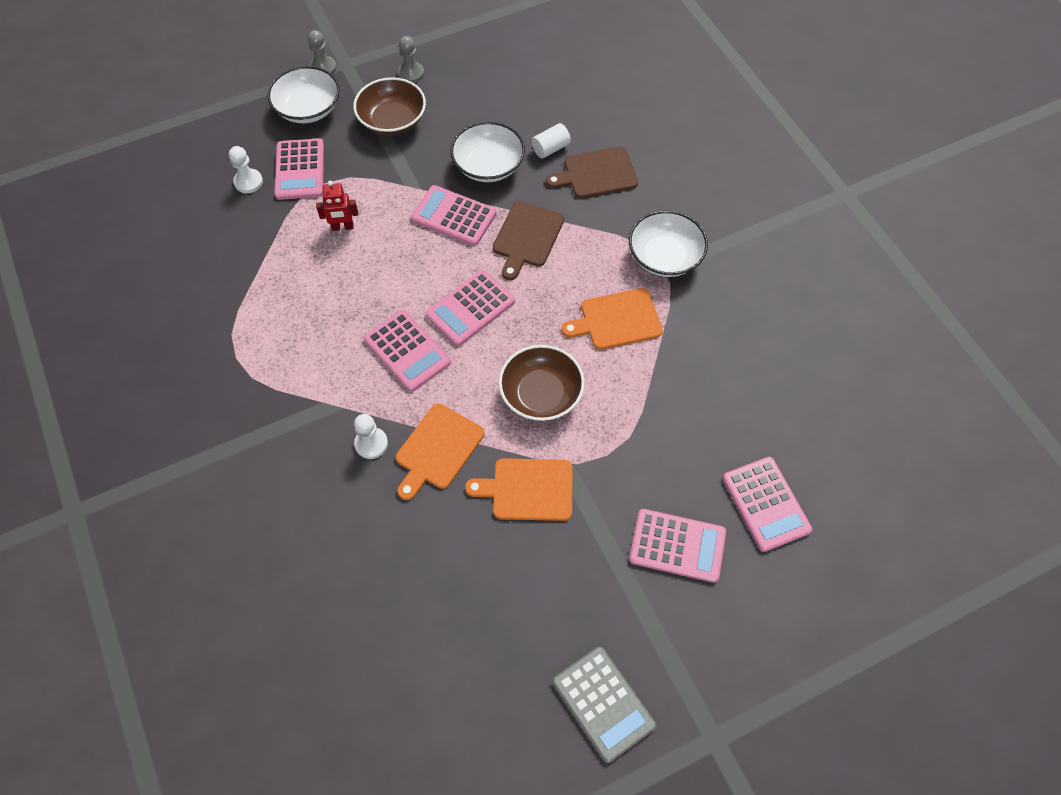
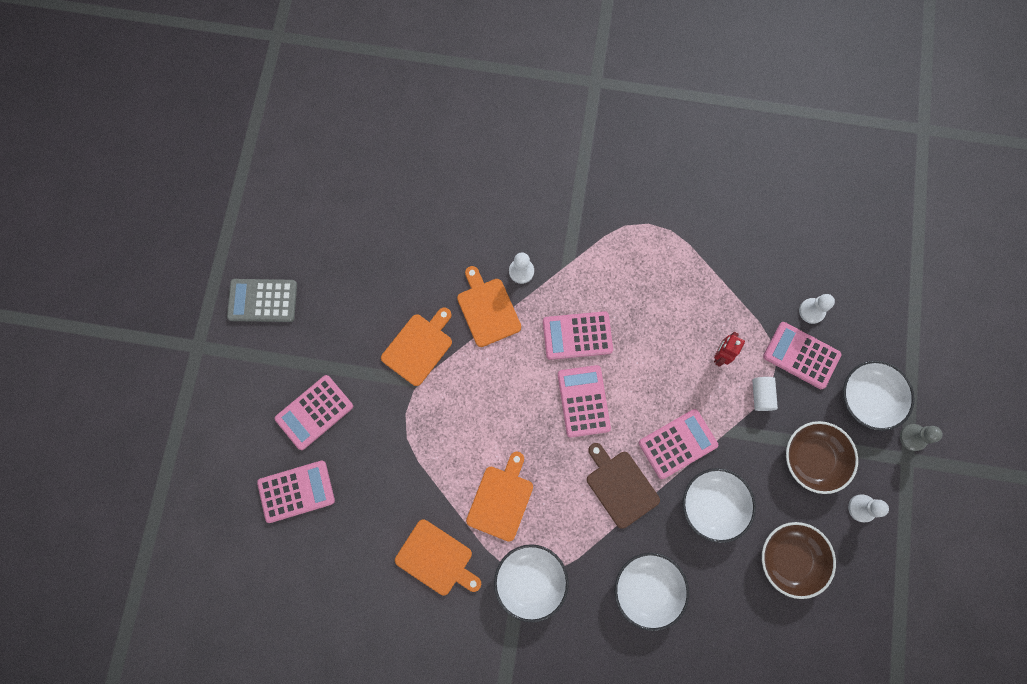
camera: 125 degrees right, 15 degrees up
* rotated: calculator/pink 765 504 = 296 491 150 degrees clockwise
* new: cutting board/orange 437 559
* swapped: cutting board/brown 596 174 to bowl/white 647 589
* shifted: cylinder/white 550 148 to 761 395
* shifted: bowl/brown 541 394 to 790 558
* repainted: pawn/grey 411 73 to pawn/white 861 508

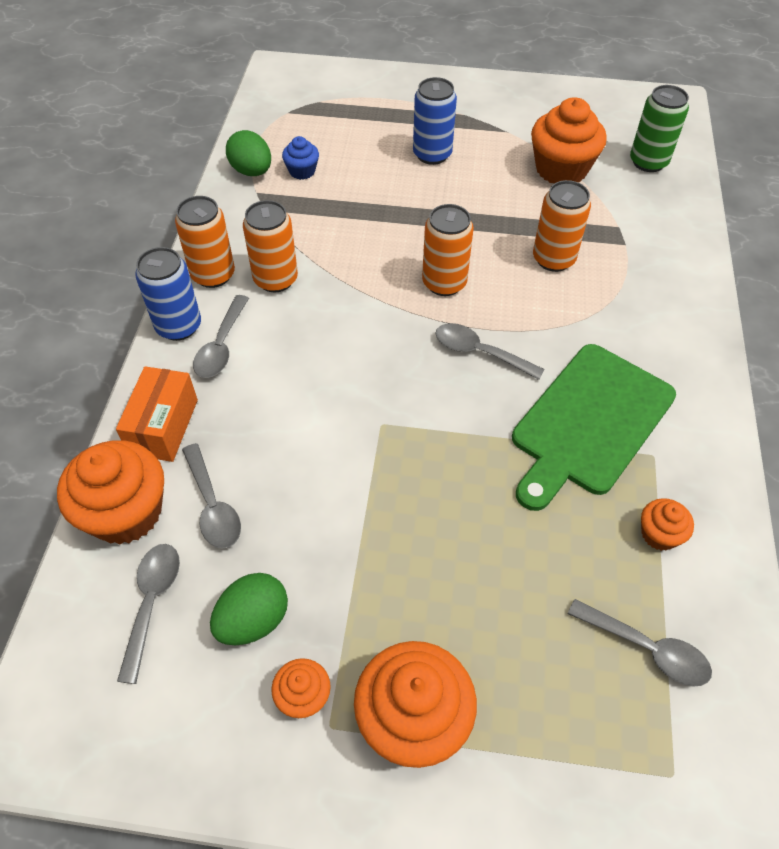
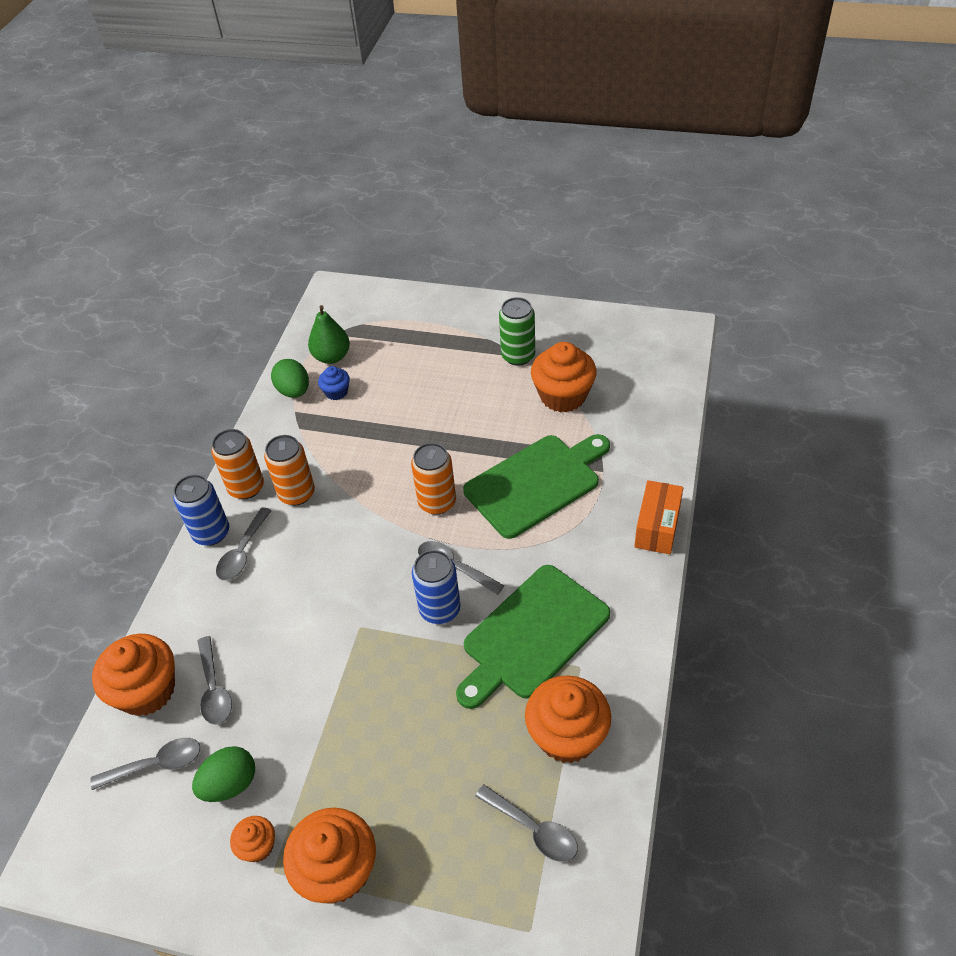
camera: 10 degrees right, 5 degrees down
* rotated: spoon/grey 152 603 = 156 764 60 degrees clockwise
* new: pear/green 332 357
* shifted: can/blue 432 154 to 440 609
* swapped: can/orange 553 259 to cutting board/green 536 483
* shifted: can/green 648 162 to 518 356
* scaled: cupcake/orange 659 534 = 567 735 x1.99
* shifted: box/orange 163 426 to 657 527

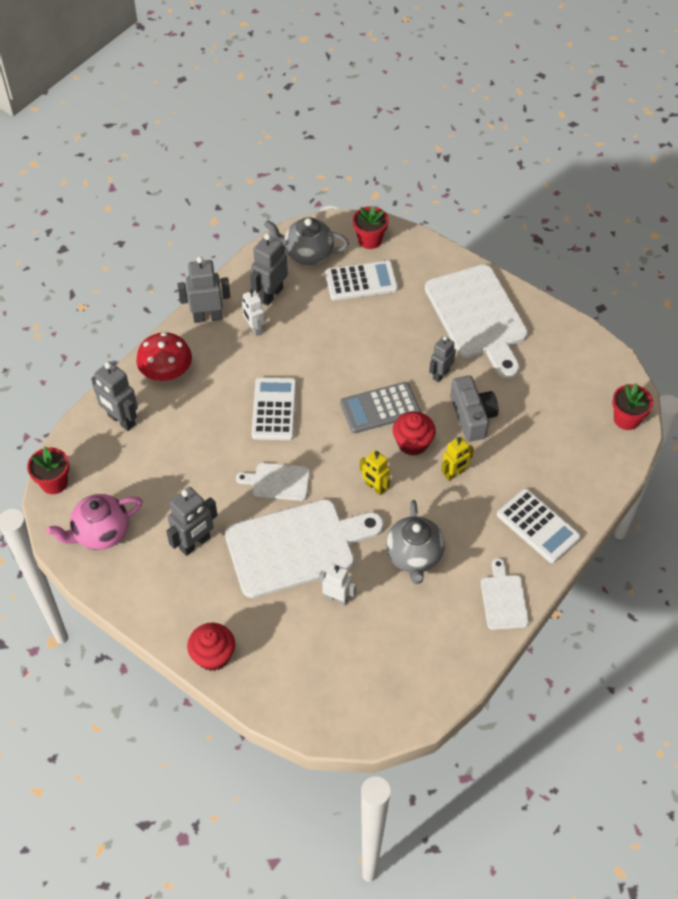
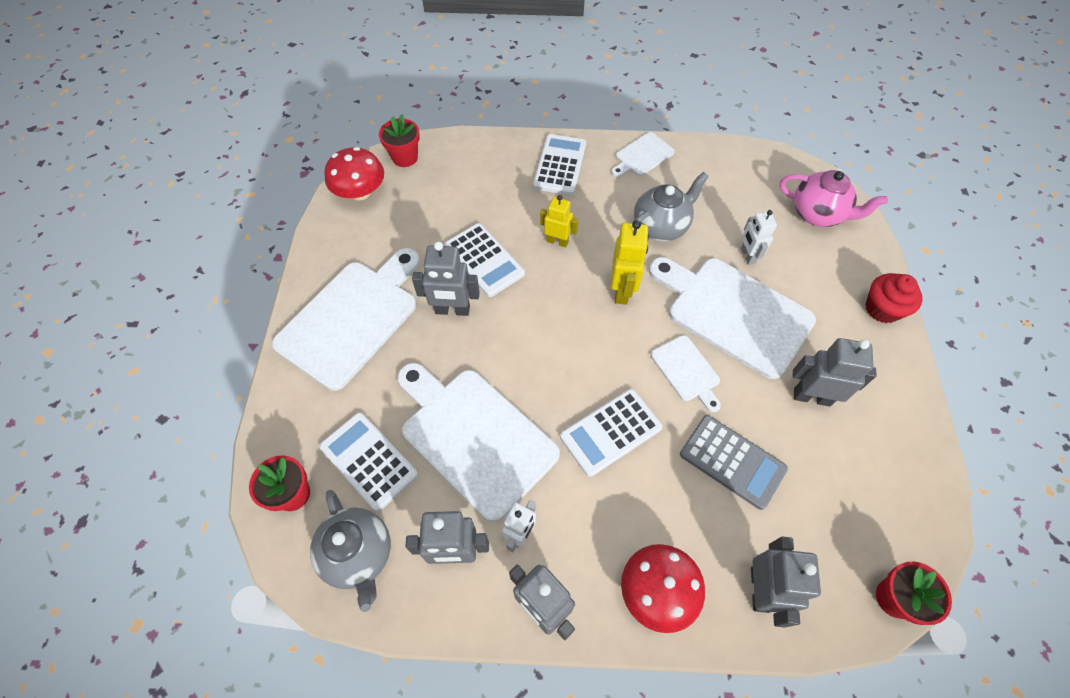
camera: 125 degrees left, 5 degrees up
* new: mushroom/red 360 192
* new: cutting board/white 474 437
* scaled: robot/grey 440 374 = 452 310 x1.51
* swapped: camera/grey 472 416 to calculator/white 484 260
* scaled: robot/yellow 375 487 = 622 290 x1.51
* shifted: calculator/grey 380 408 to 732 461
* shifted: teapot/pink 101 533 to 817 214
* gone: cupcake/red 412 443

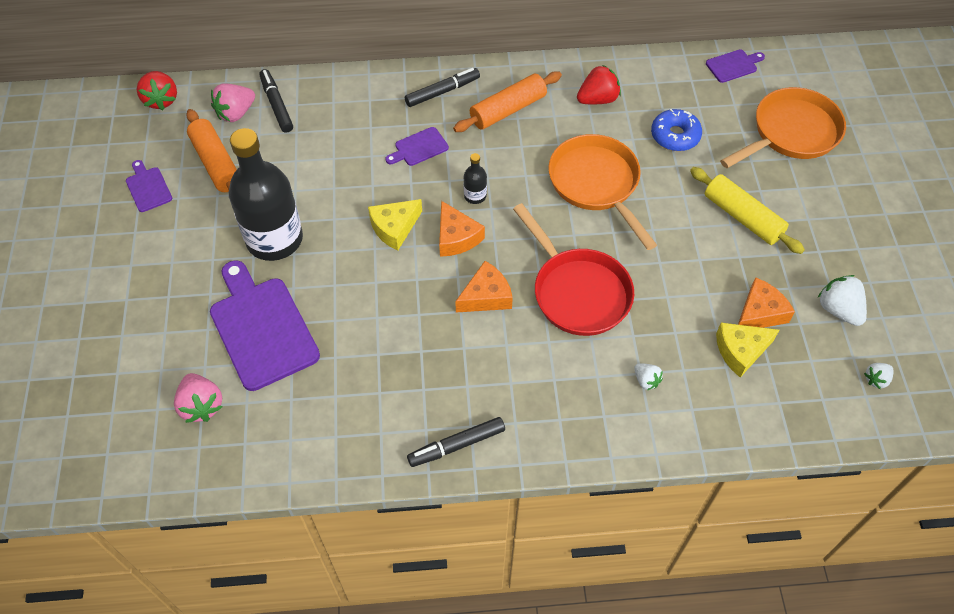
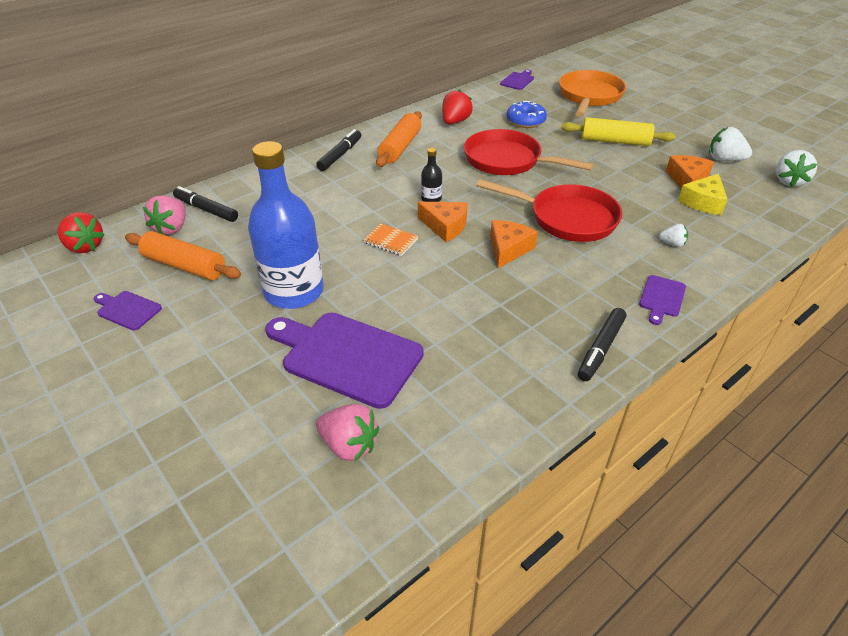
camera: 35 degrees left, 15 degrees down
* repainted: bottle/black 274 239 to bottle/blue 294 291
* swapped: cheese/yellow 394 228 to notebook/orange 391 241
* repainted: pan/orange 596 184 to pan/red 507 160
* shifted: cutting board/purple 419 148 to 661 298
* scaled: strawberry/white 876 379 = 789 181 x1.74

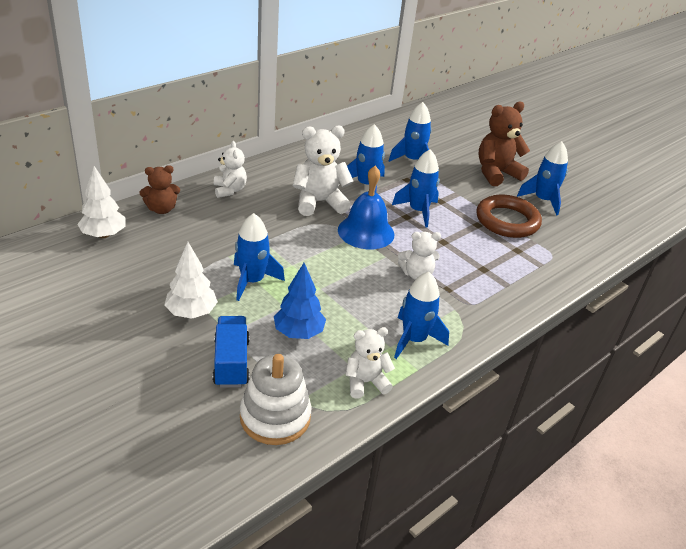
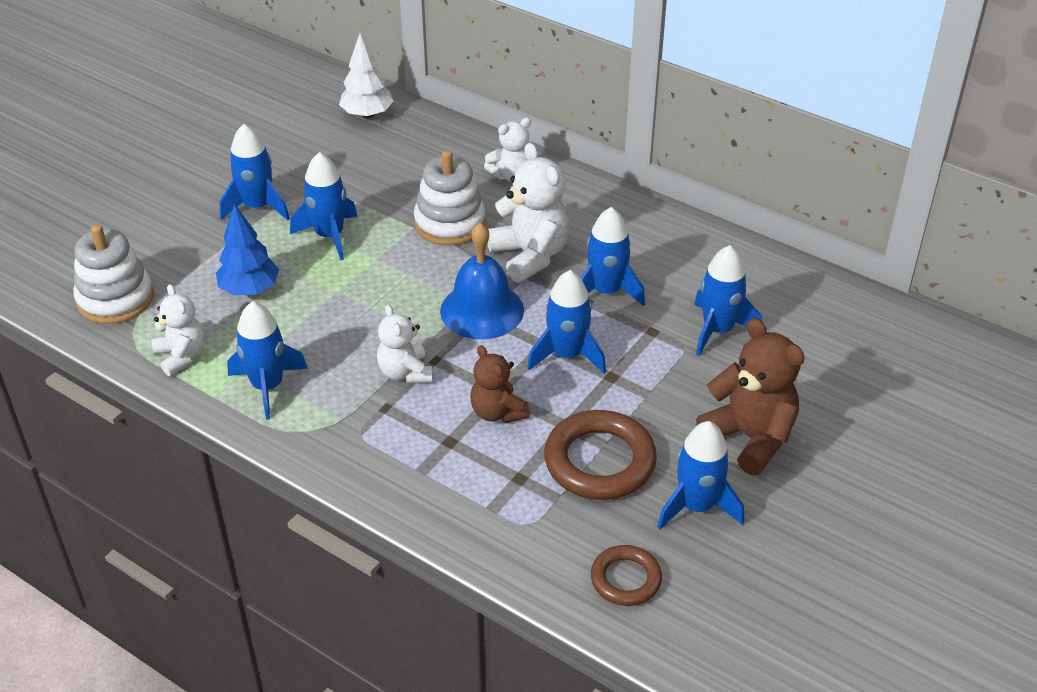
camera: 80 degrees right, 5 degrees up
* swapped: tree/white 191 313 to rocket/blue 257 207
* new: stacking toy/white 450 223
* shifted: teddy bear/brown 161 209 to 497 412
* new: ring/brown 625 579
* gone: truck/blue 231 363

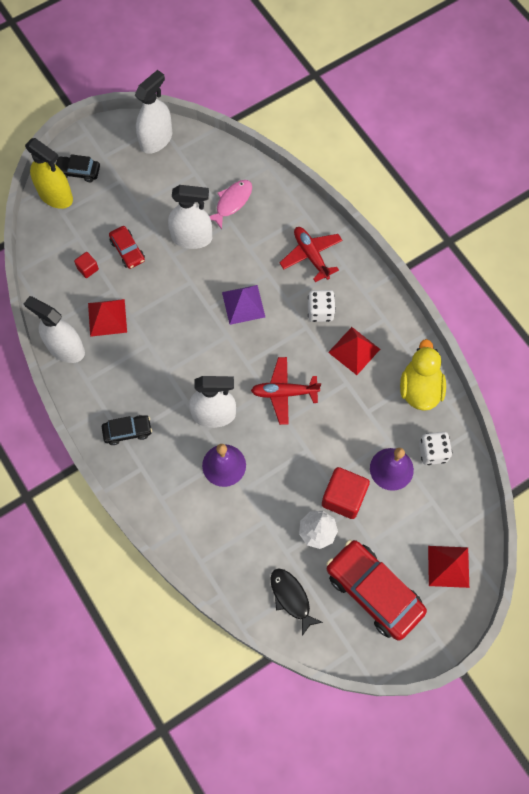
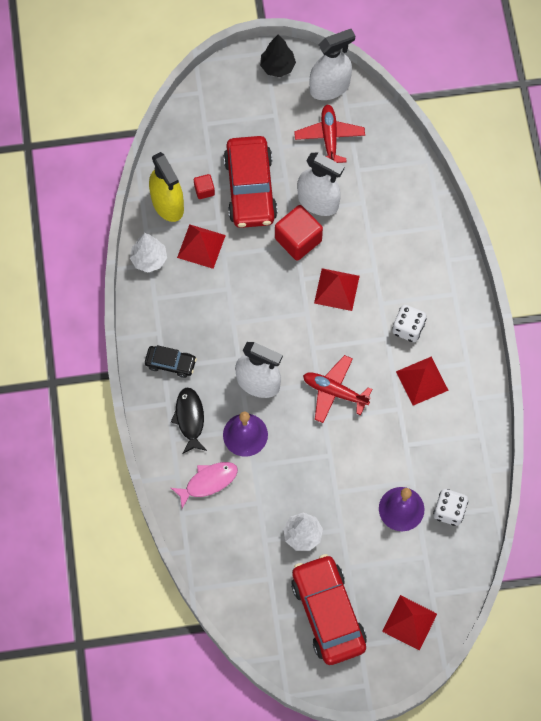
camera: 25 degrees right, 0 degrees up
* swapped: spray bottle/white 66 348 to tree/white 149 259
* shifted: spray bottle/yellow 55 195 to 167 204
* shifted: fish/black 291 598 to 190 419
* shifted: fish/pink 232 202 to 208 482
* scaled: car/red 127 250 = 250 188 x2.01
* new: tree/black 277 66
* shifted: cube/red 343 497 to 298 240
* shifted: plane/red 311 256 to 329 138
* repainted: pyramid/purple 243 304 to pyramid/red 336 289
* gone: car/black 78 172
* gone: duck/yellow 420 388

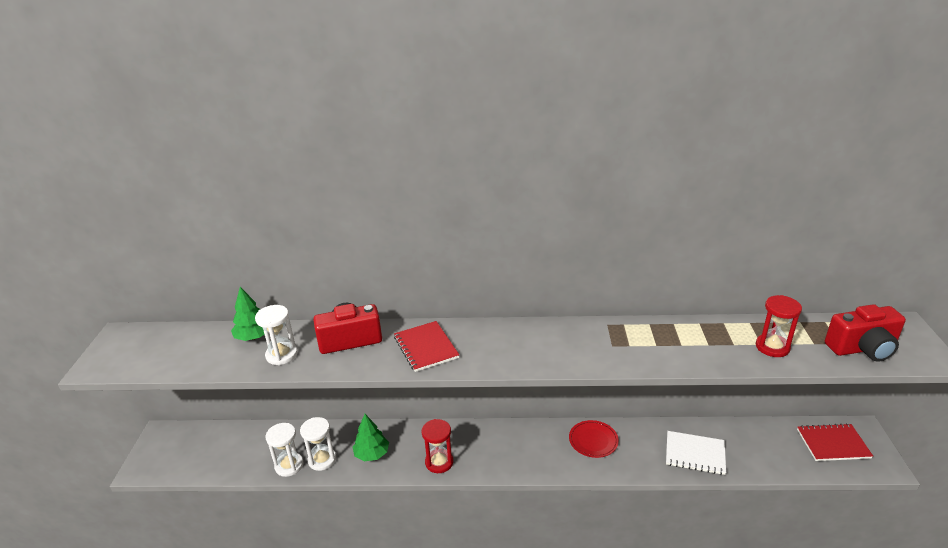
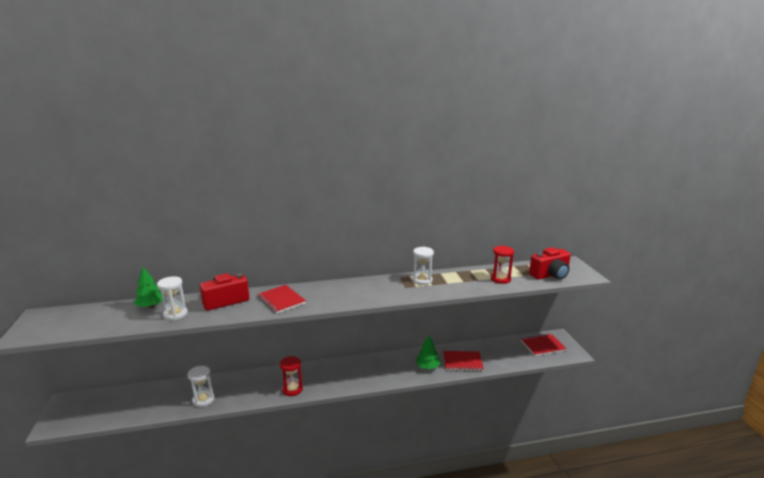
camera: 15 degrees left, 10 degrees down
* shifted: hourglass/white 289 465 to 422 280
* shifted: tree/green 372 454 to 427 367
* repainted: notebook/white 695 454 to notebook/red 462 362
* gone: plate/red 593 440

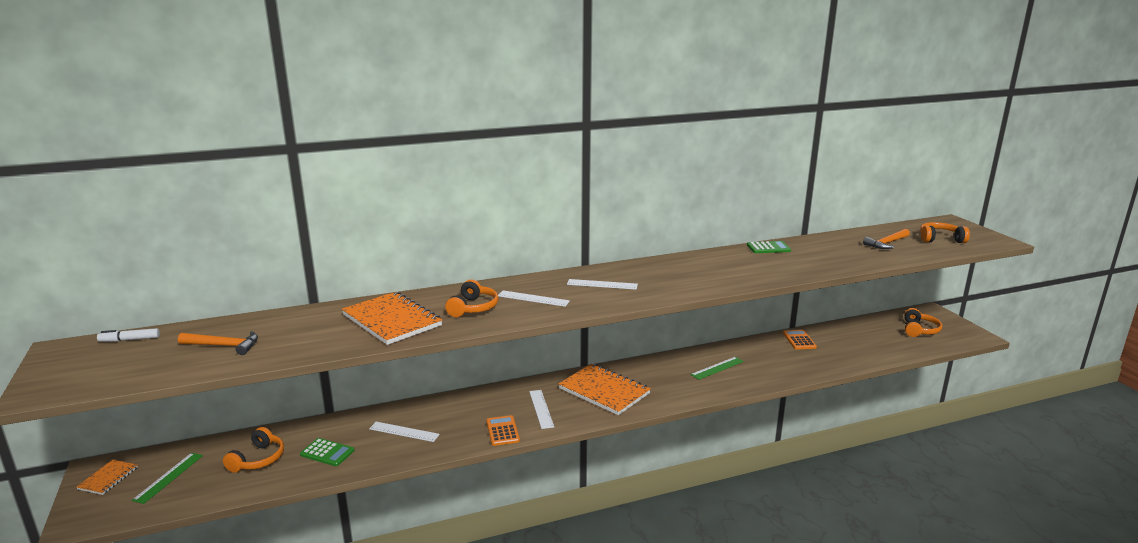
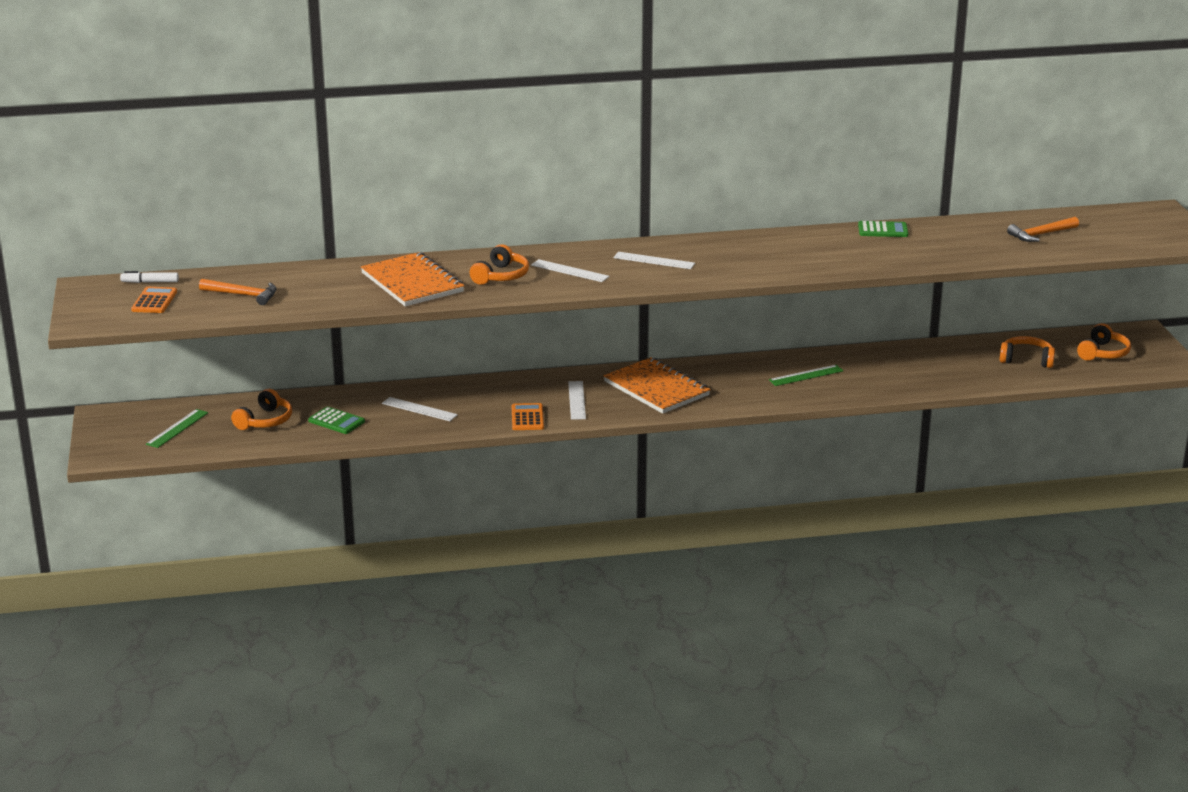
camera: 10 degrees right, 5 degrees up
* shifted: calculator/orange 799 340 to 154 301
* shifted: headphones/orange 940 239 to 1026 360
* gone: notebook/orange 108 478

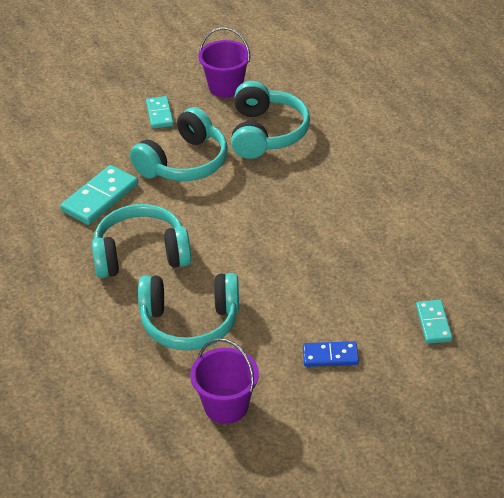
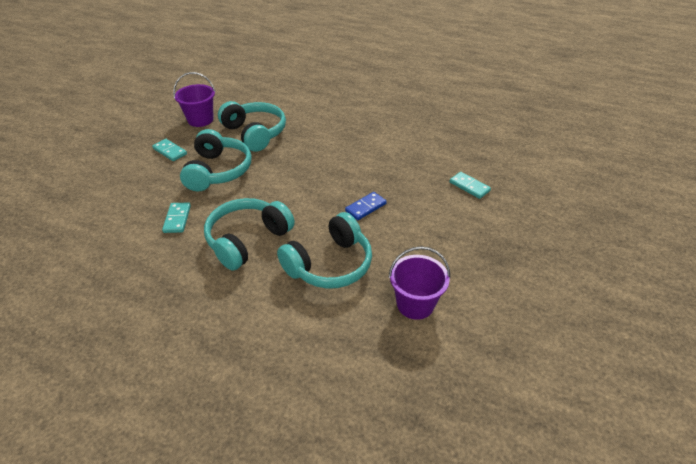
camera: 40 degrees left, 0 degrees up
* scaled: domino/turquoise 100 198 = 177 219 x0.62
* shifted: domino/blue 330 356 to 365 207

